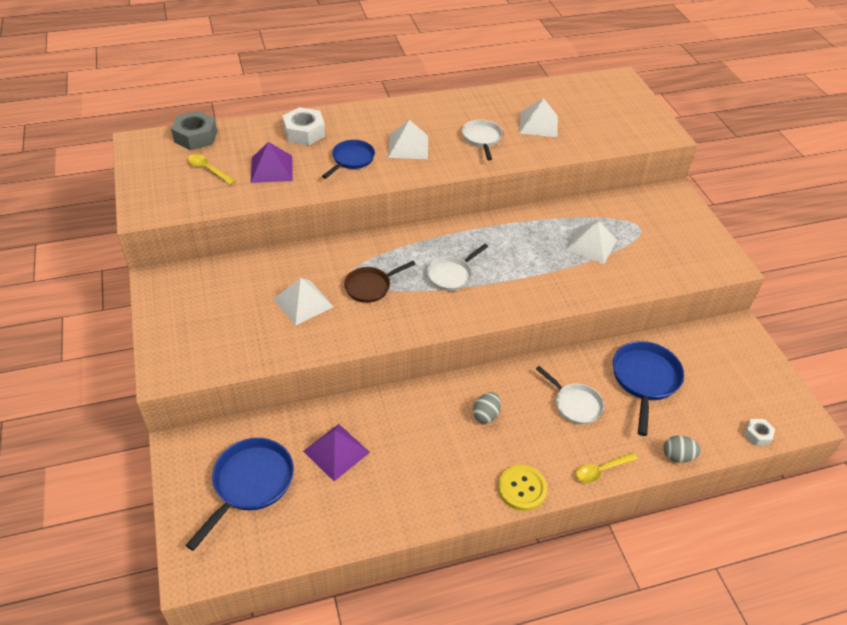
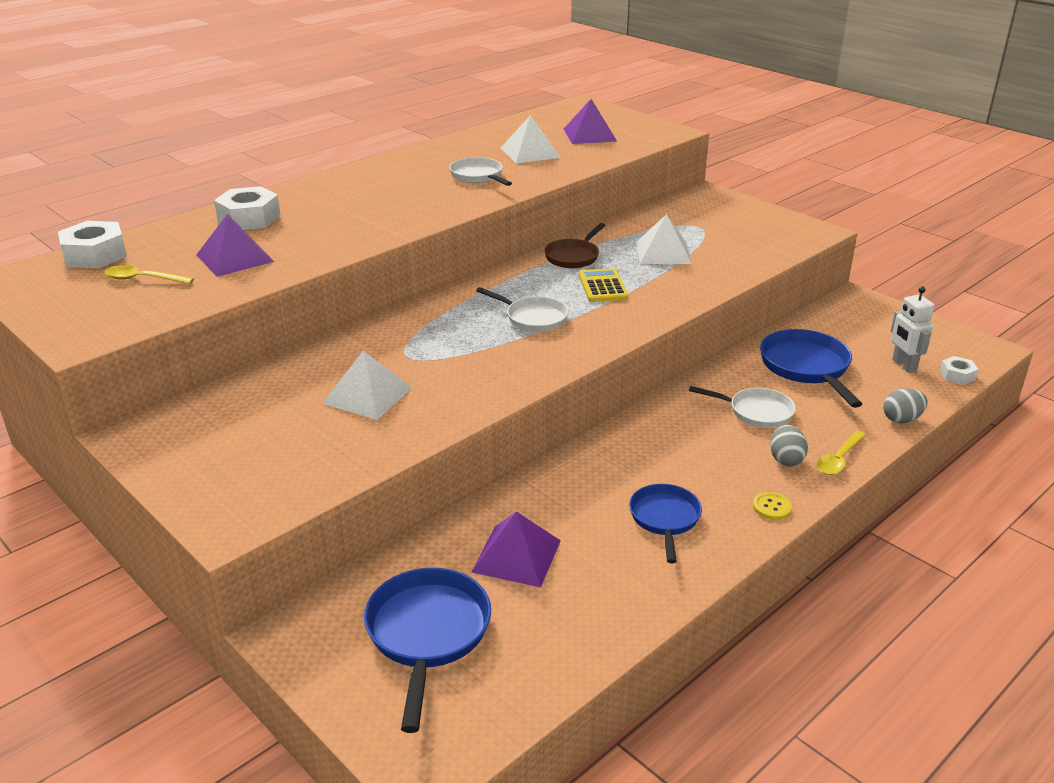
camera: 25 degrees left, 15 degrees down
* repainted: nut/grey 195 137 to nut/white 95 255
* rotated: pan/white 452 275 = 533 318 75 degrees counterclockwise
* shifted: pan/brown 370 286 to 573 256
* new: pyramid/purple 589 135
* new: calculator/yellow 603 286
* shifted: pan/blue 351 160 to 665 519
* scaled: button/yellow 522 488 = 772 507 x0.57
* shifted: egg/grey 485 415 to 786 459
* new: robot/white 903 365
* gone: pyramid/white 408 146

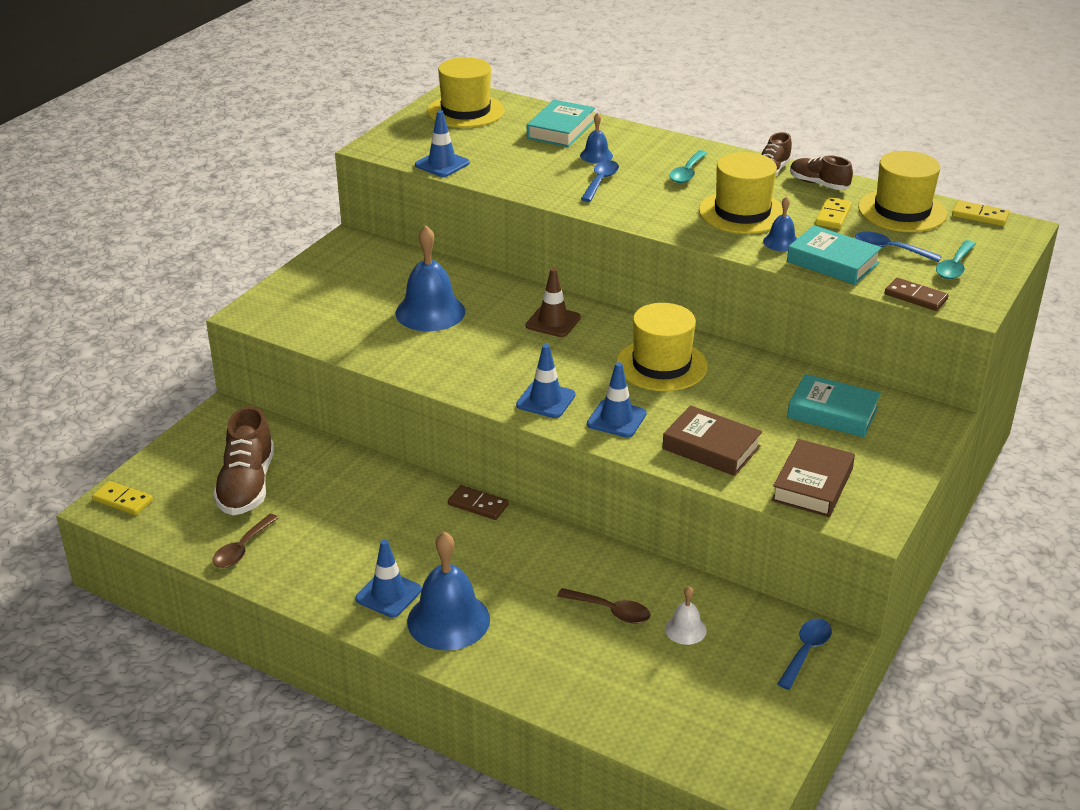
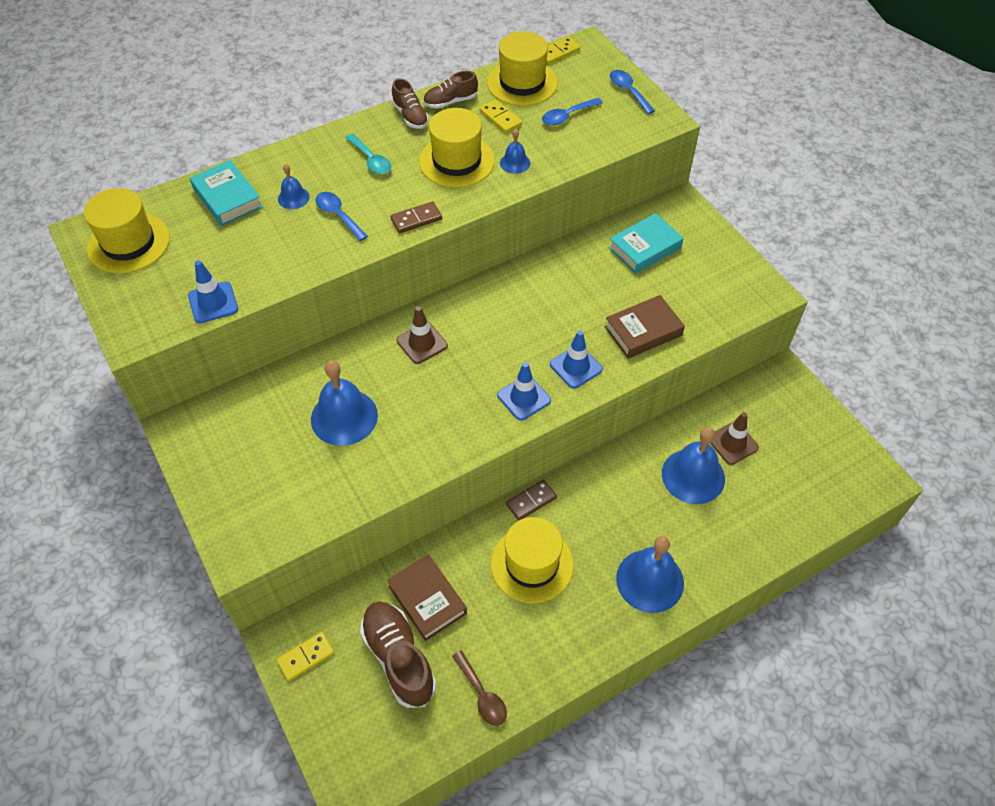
camera: 60 degrees left, 20 degrees up
* shifted: domino/yellow 123 500 to 306 657
* rotated: shoe/brown 247 485 = 398 658 150 degrees counterclockwise
* shifted: book/brown 812 485 to 427 600
* shifted: domino/brown 915 297 to 416 219
* shifted: hat/yellow 661 365 to 532 564
* shifted: spoon/blue 806 651 to 628 91
* swapped: spoon/brown 610 611 to bell/blue 693 476
* swapped: bell/white 685 629 to traffic cone/brown 732 443
* gone: traffic cone/blue 388 594
* gone: book/turquoise 832 262
* gone: spoon/turquoise 954 267

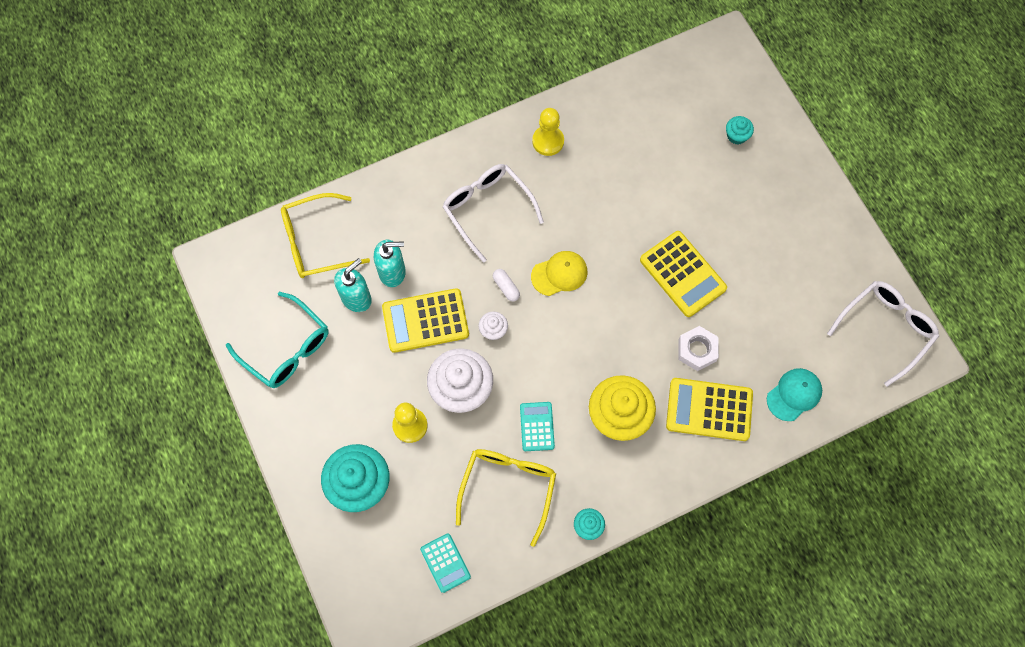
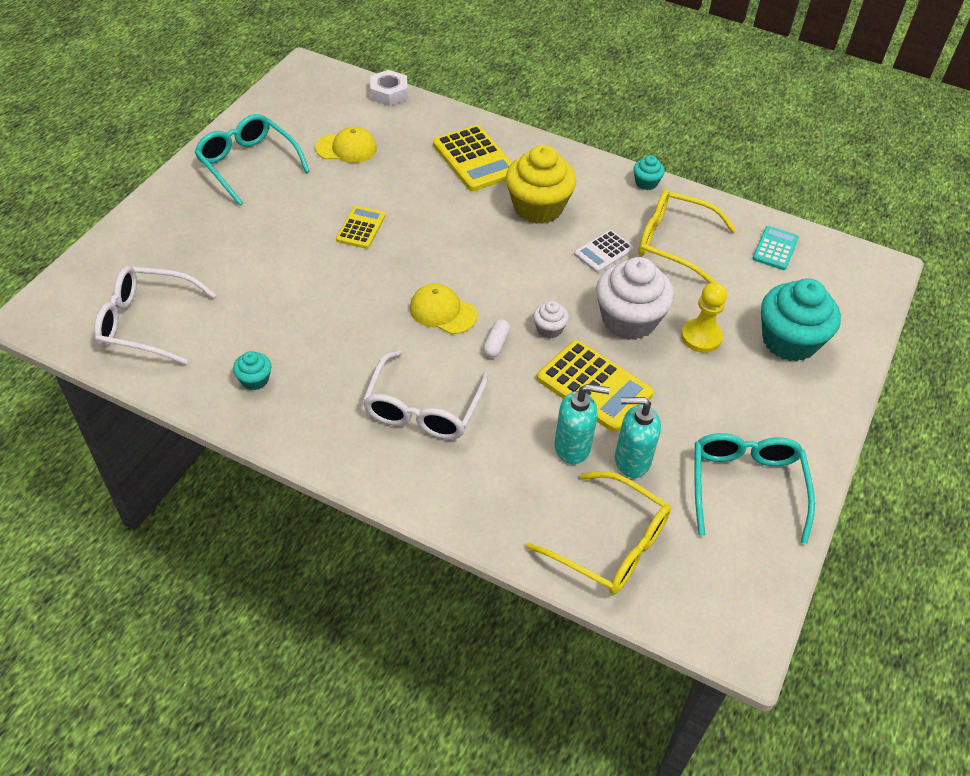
camera: 130 degrees left, 20 degrees down
* shifted: glasses/white 885 329 to 146 323
* new: glasses/turquoise 248 164
* shifted: cupcake/turquoise 736 136 to 255 380
* new: cap/yellow 346 148
* scaled: calculator/yellow 682 274 = 361 228 x0.59
* shifted: nut/white 697 350 to 389 93
* rotated: soap dispenser/turquoise 392 272 = 572 447 135 degrees clockwise
* repainted: calculator/turquoise 537 426 to calculator/white 603 252
* rotated: glasses/yellow 508 488 = 674 243 45 degrees clockwise
* gone: pawn/yellow 548 141
* gone: cap/turquoise 794 394

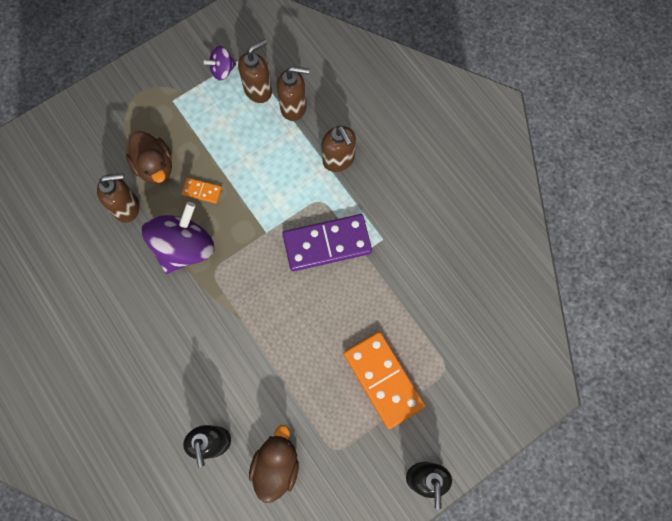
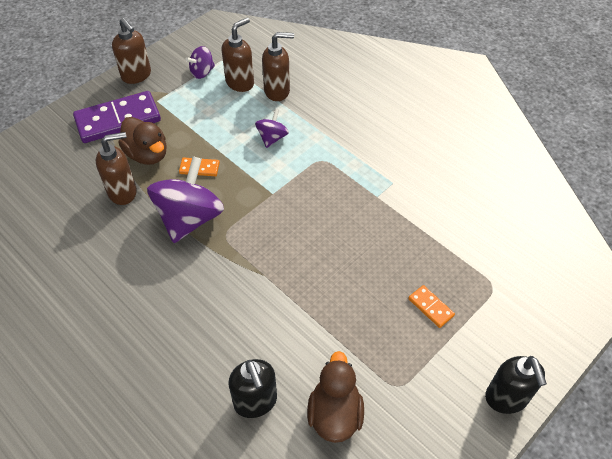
camera: 10 degrees left, 20 degrees down
* shifted: domino/purple 327 244 to 118 120
* shifted: soap dispenser/brown 339 160 to 136 75
* new: spinning top/purple 272 138
* scaled: domino/orange 383 380 = 431 307 x0.45

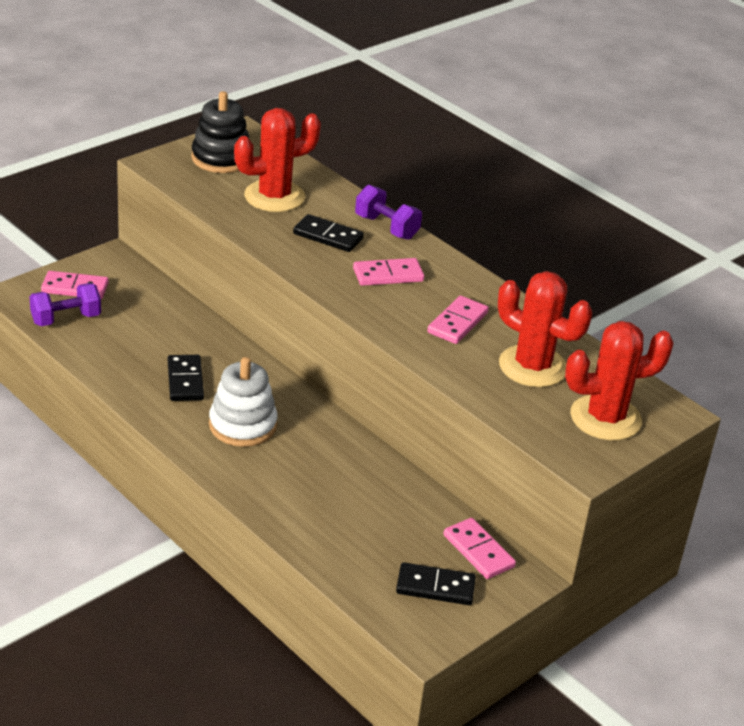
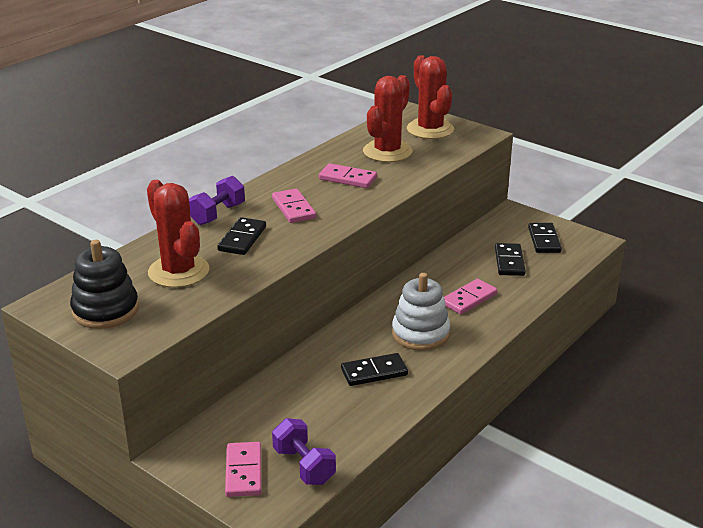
camera: 95 degrees left, 5 degrees down
* shifted: domino/pink 478 551 to 469 299
* new: domino/black 509 262

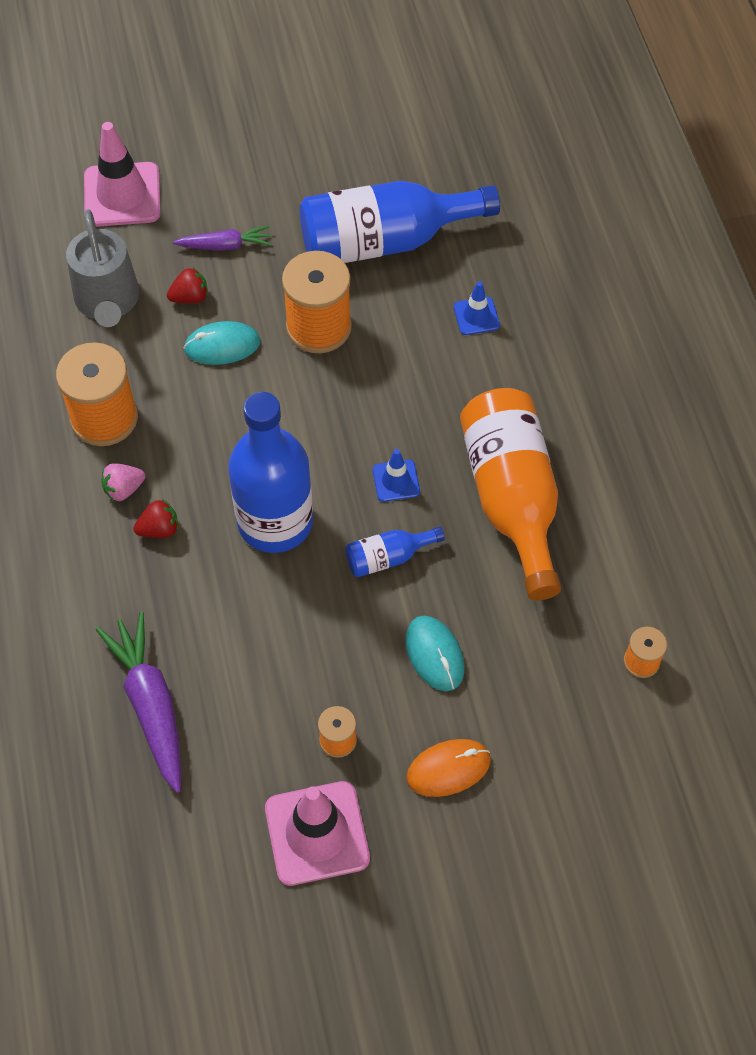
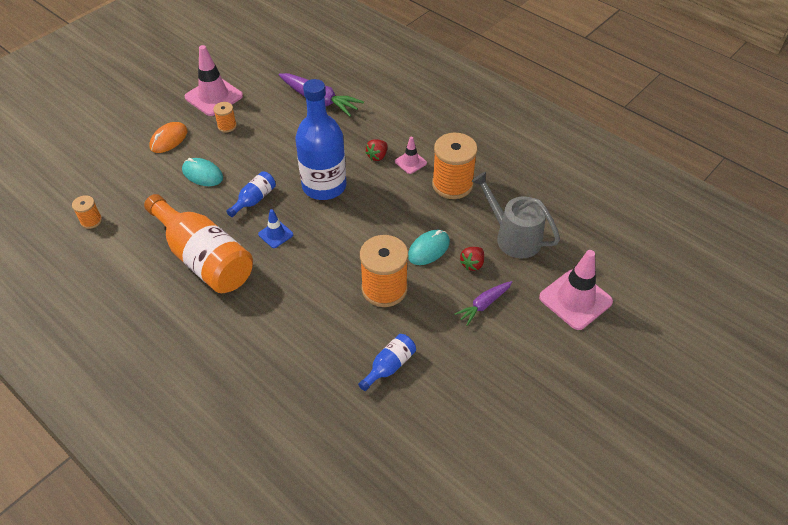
camera: 145 degrees right, 10 degrees down
* scaled: bottle/blue 384 241 = 389 366 x0.45
* swapped: strawberry/pink 123 489 to traffic cone/pink 410 162
* gone: traffic cone/blue 476 316

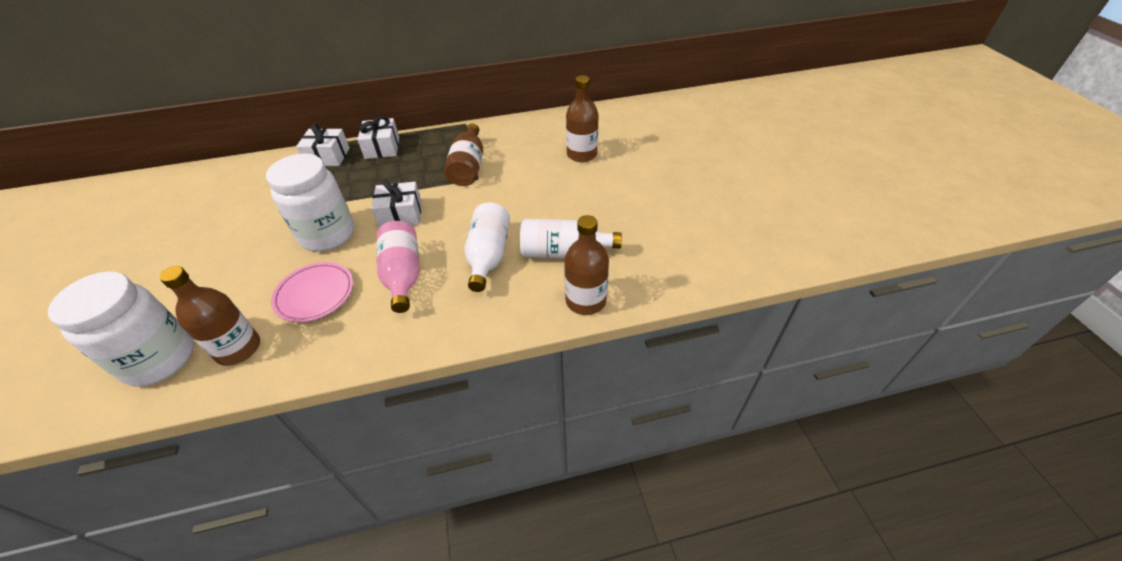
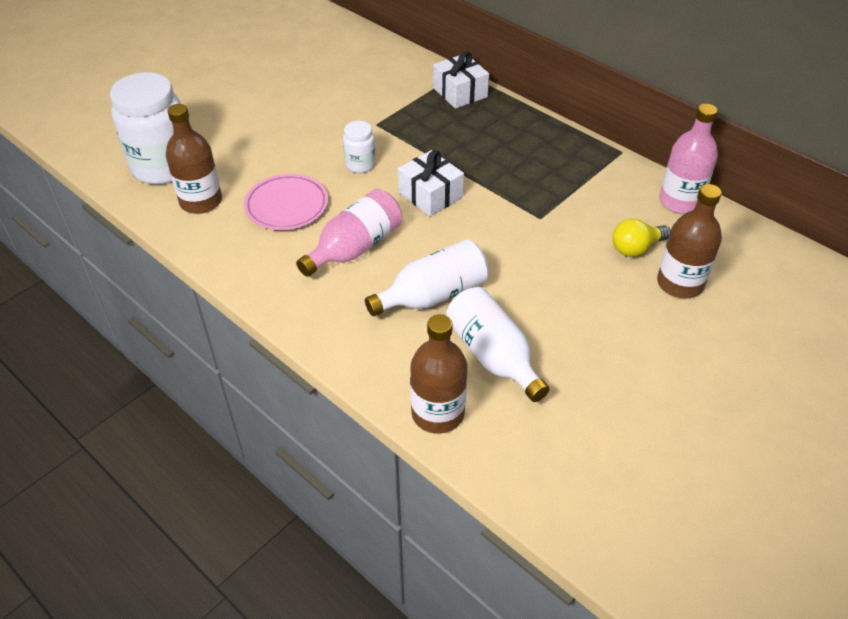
camera: 55 degrees right, 0 degrees up
* scaled: jar/white 327 235 = 360 165 x0.48
* new: light bulb/yellow 636 248
* new: bottle/pink 680 201
* gone: gift/white 382 148
* gone: bottle/brown 468 167

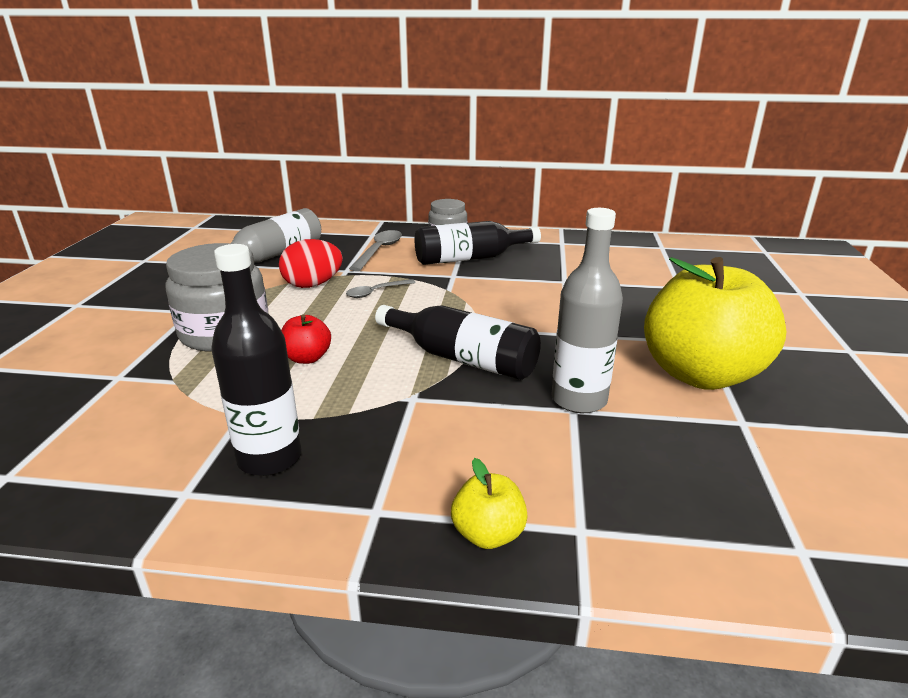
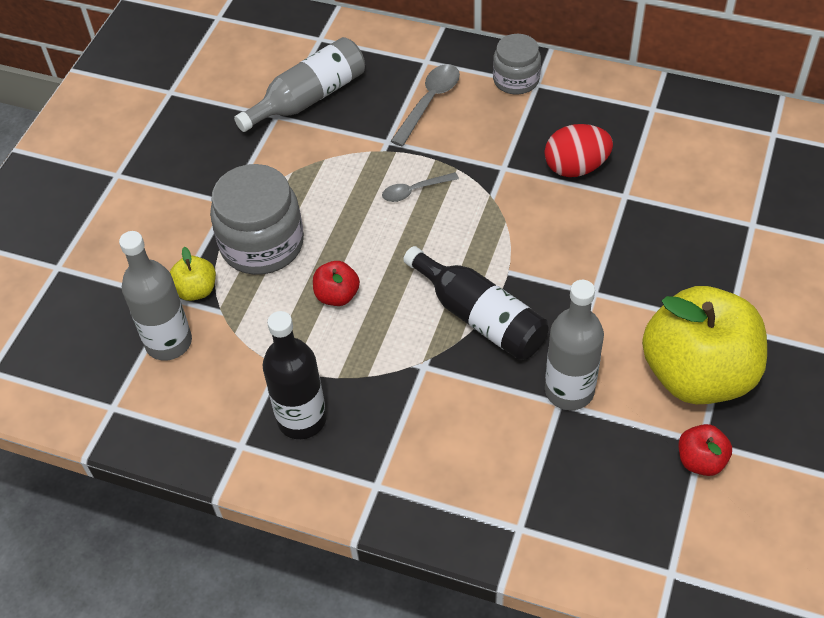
camera: 15 degrees right, 25 degrees up
* new: bottle/grey 168 342
* shifted: apple/yellow 488 534 to 196 290
* shifted: egg/red 313 285 to 576 167
* new: apple/red 700 460
* gone: bottle/black 470 258

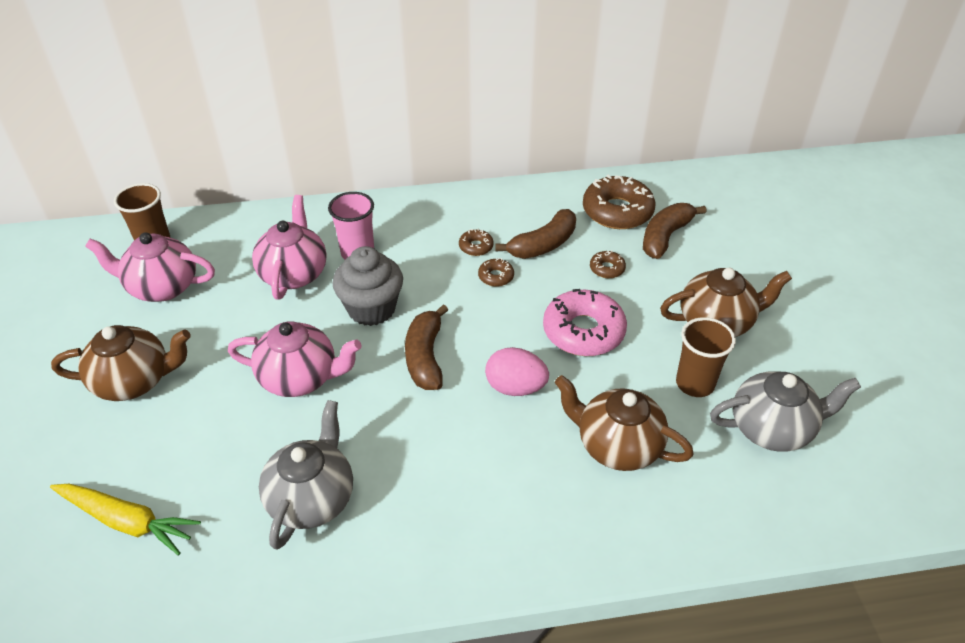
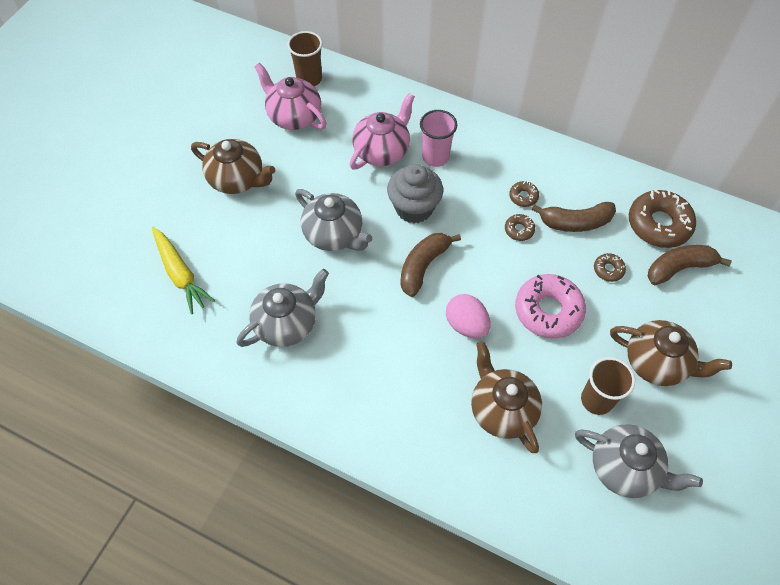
camera: 35 degrees right, 15 degrees up
* repainted: teapot/pink 300 378 to teapot/grey 334 234

